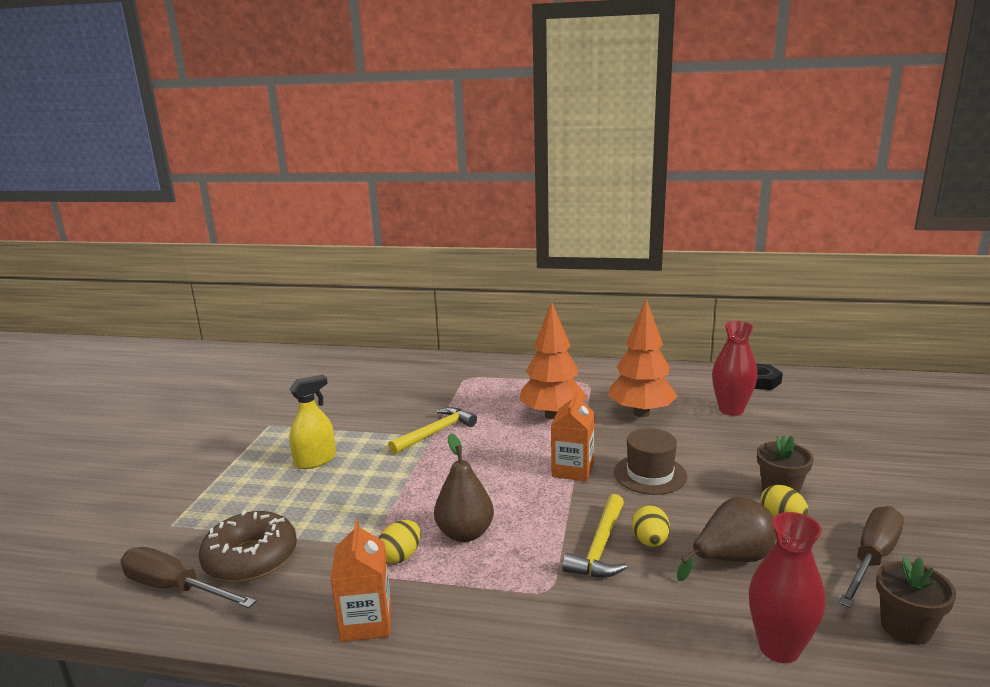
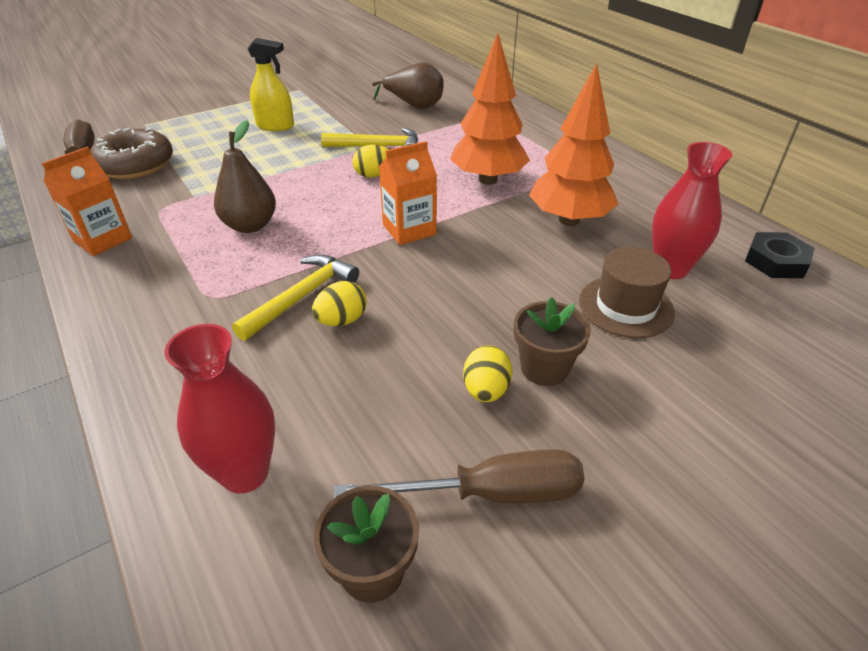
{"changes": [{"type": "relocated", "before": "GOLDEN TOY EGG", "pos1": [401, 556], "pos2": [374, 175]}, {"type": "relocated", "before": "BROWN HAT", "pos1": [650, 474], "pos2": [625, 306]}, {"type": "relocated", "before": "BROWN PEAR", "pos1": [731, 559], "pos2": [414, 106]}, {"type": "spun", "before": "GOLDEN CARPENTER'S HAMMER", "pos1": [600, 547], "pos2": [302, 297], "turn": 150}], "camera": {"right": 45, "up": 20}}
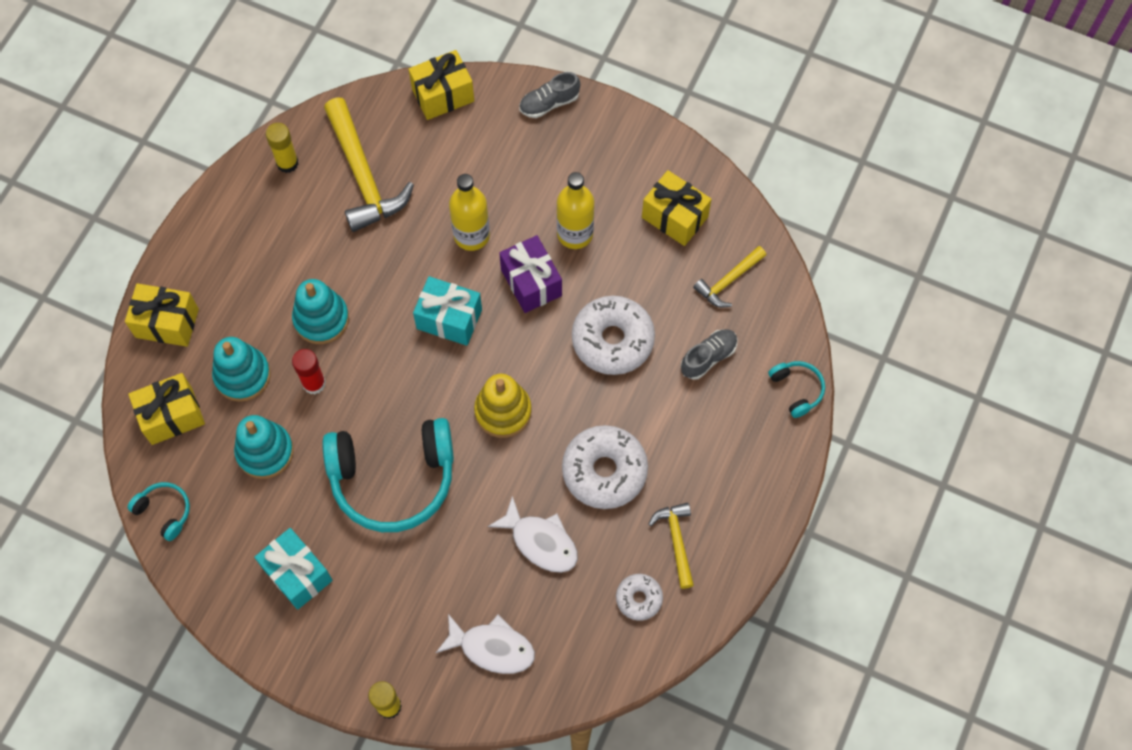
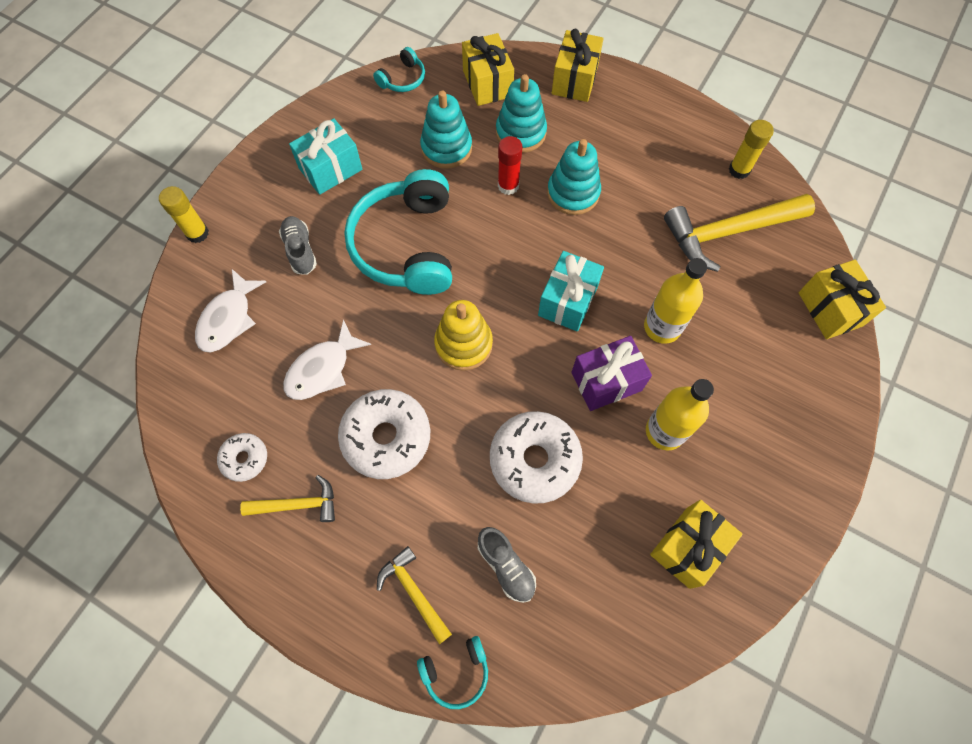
{"changes": [{"type": "relocated", "before": "ASH-GREY SHOE", "pos1": [549, 103], "pos2": [300, 250]}, {"type": "relocated", "before": "GOLDEN CARPENTER'S HAMMER", "pos1": [728, 281], "pos2": [413, 592]}], "camera": {"right": 95, "up": 0}}
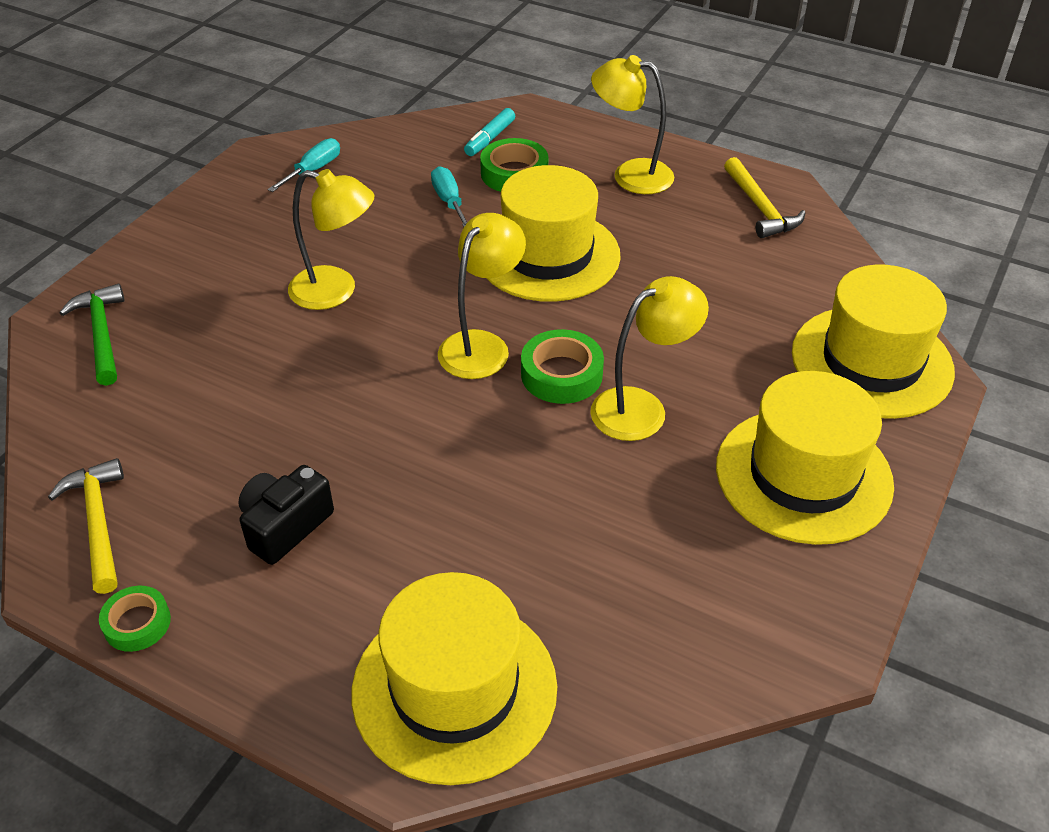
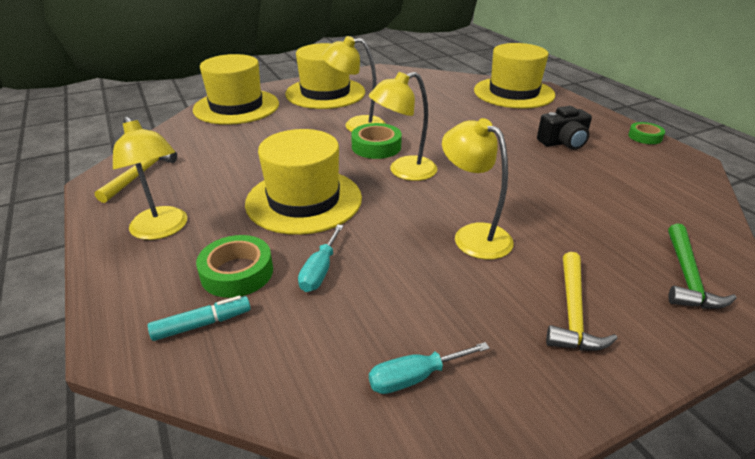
{"changes": [{"type": "relocated", "before": "GOLDEN CARPENTER'S HAMMER", "pos1": [98, 523], "pos2": [572, 312]}], "camera": {"right": -145, "up": -10}}
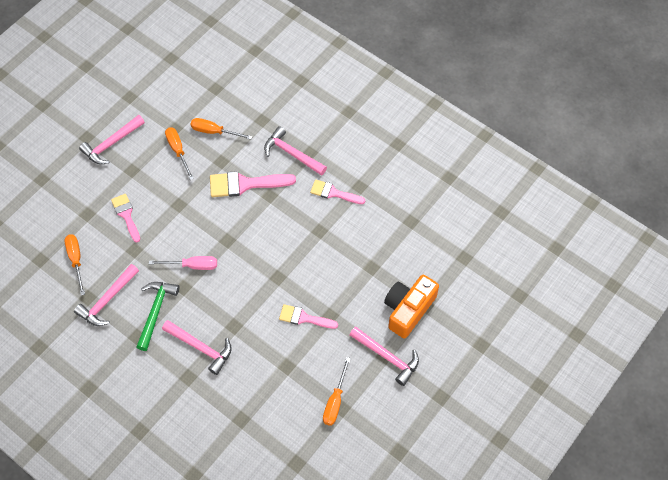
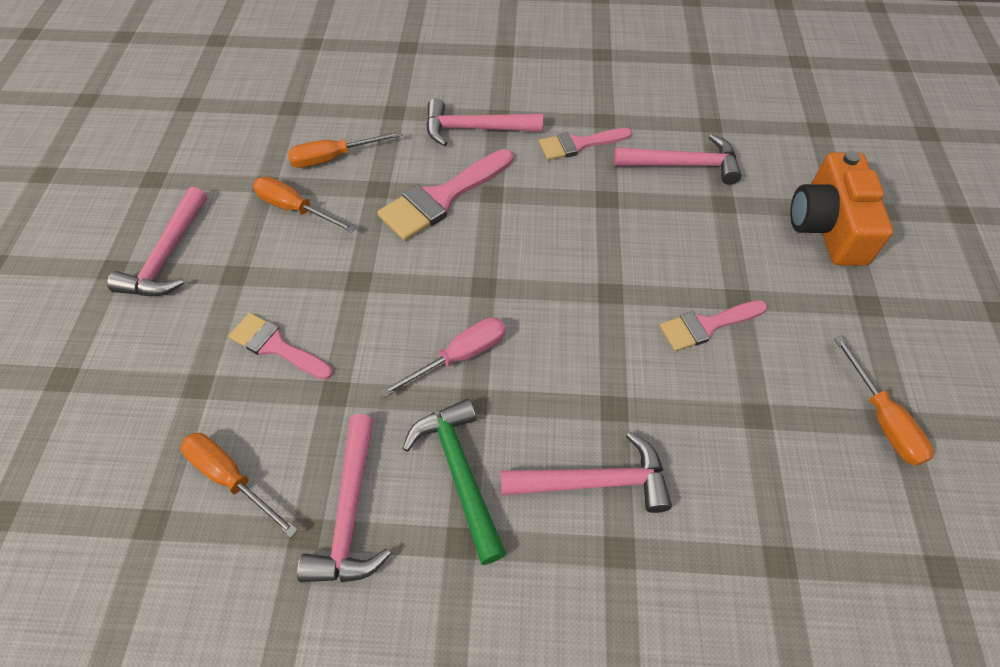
{"changes": [{"type": "relocated", "before": "PINK CARPENTER'S HAMMER", "pos1": [387, 357], "pos2": [683, 165]}], "camera": {"right": -35, "up": -5}}
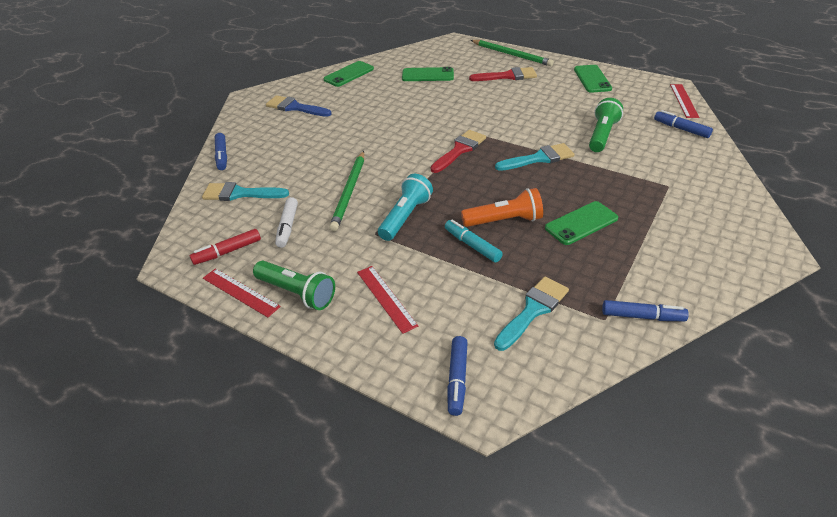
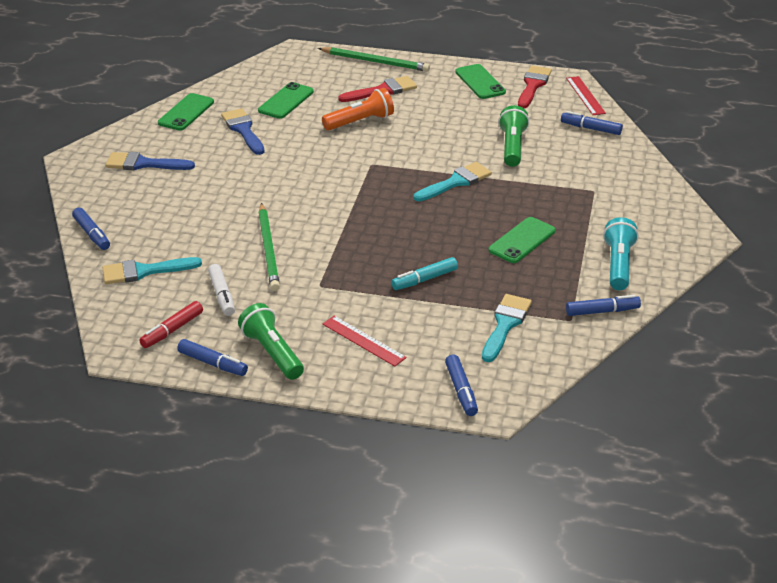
{"changes": [{"type": "appeared", "after": "ROYAL BLUE PAINT BRUSH", "pos2": [243, 130]}, {"type": "relocated", "before": "AQUA FLASHLIGHT", "pos1": [405, 217], "pos2": [618, 265]}, {"type": "relocated", "before": "CRIMSON PAINT BRUSH", "pos1": [460, 150], "pos2": [533, 85]}, {"type": "relocated", "before": "ORANGE-COLOURED FLASHLIGHT", "pos1": [504, 220], "pos2": [360, 121]}, {"type": "exchanged", "before": "CRIMSON RULER", "after": "ROYAL BLUE FELT PEN", "pos1": [240, 292], "pos2": [212, 363]}, {"type": "spun", "before": "EMERALD FLASHLIGHT", "pos1": [297, 293], "pos2": [272, 353], "turn": -135}, {"type": "spun", "before": "EMERALD SMARTPHONE", "pos1": [428, 75], "pos2": [286, 101], "turn": -45}, {"type": "spun", "before": "AQUA FELT PEN", "pos1": [472, 245], "pos2": [424, 279], "turn": -60}], "camera": {"right": -20, "up": -5}}
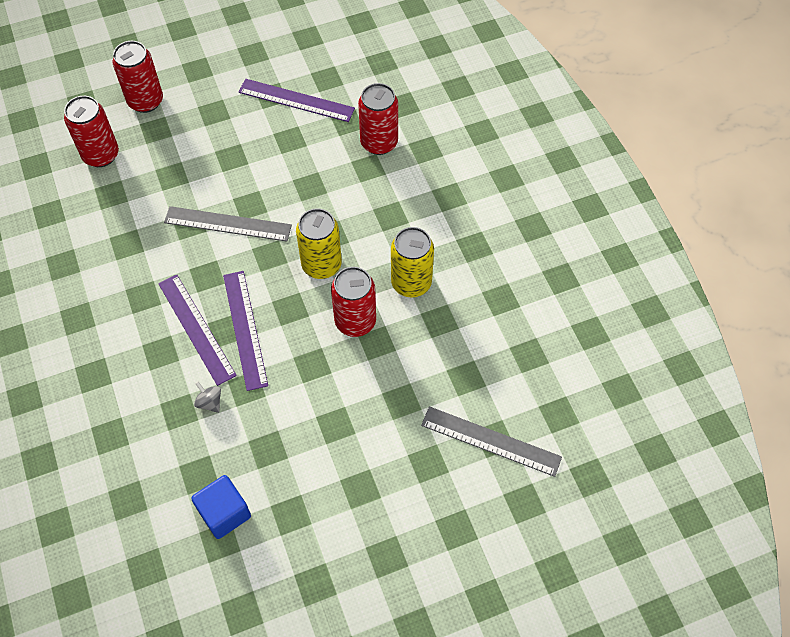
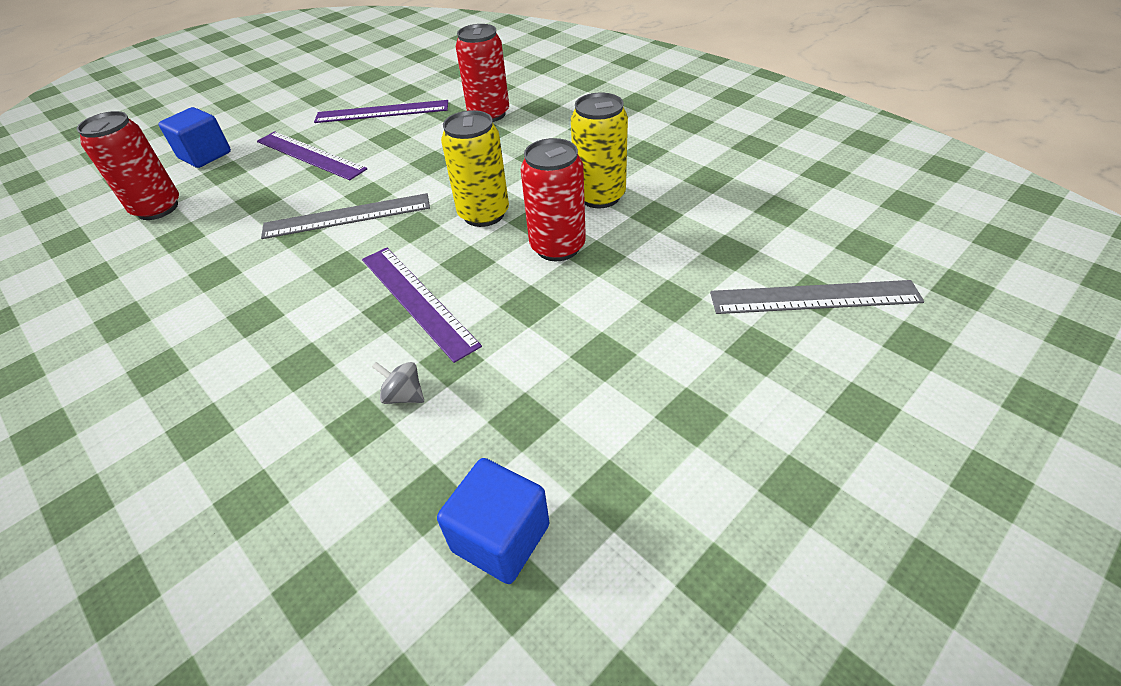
{"changes": [{"type": "relocated", "before": "PURPLE RULER", "pos1": [196, 329], "pos2": [310, 155]}, {"type": "exchanged", "before": "CRIMSON TIN", "after": "ROYAL BLUE CUBE", "pos1": [145, 101], "pos2": [205, 155]}], "camera": {"right": -20, "up": -15}}
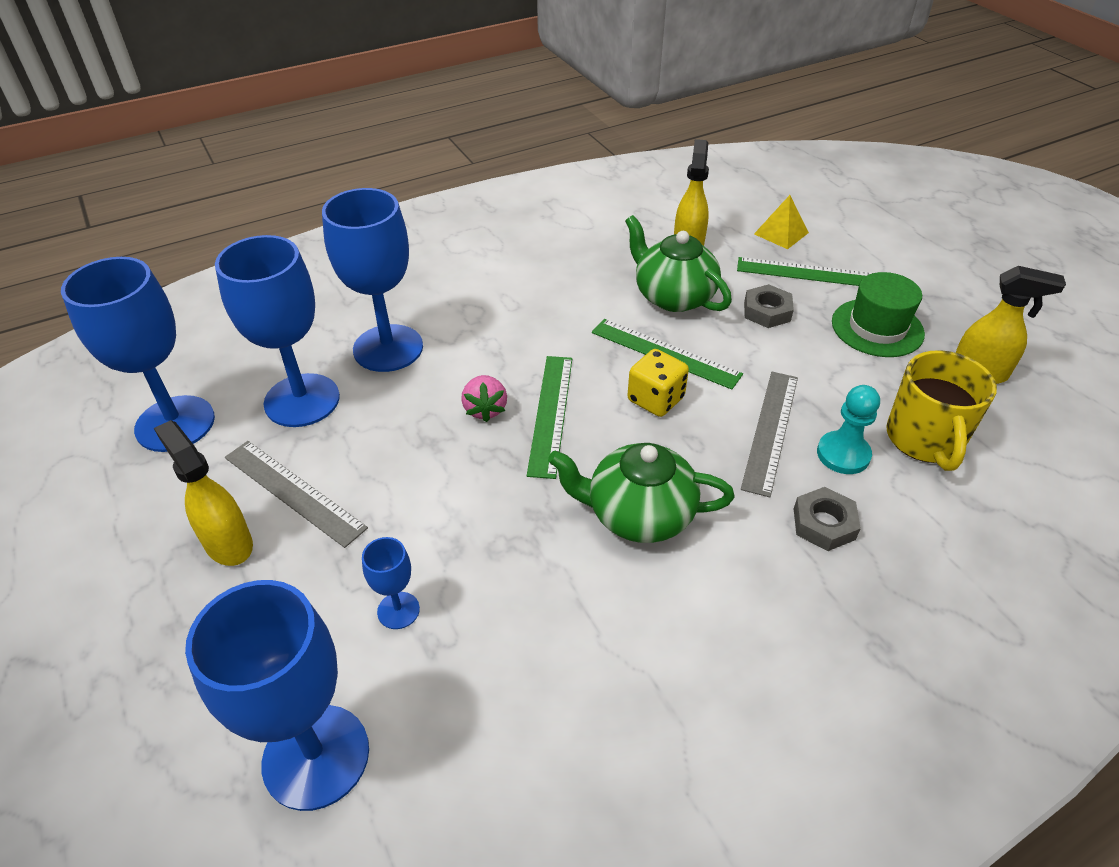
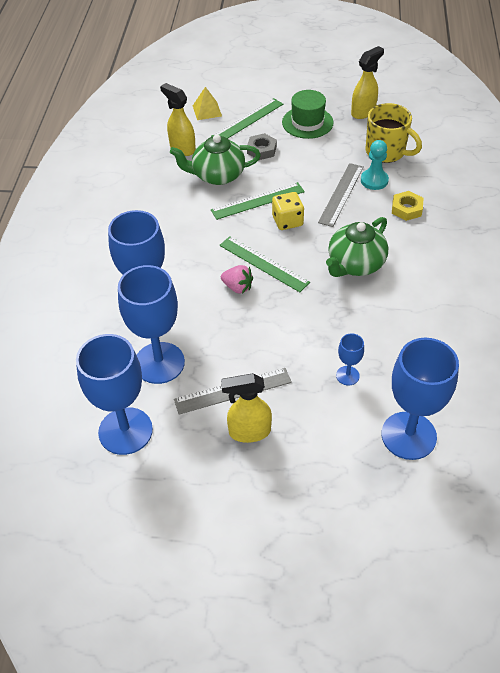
{"changes": [{"type": "colour", "before": "ASH-GREY HEXAGON NUT", "after": "GOLDEN HEXAGON NUT", "pos1": [824, 524], "pos2": [406, 209]}, {"type": "spun", "before": "ASH-GREY RULER", "pos1": [771, 431], "pos2": [341, 194], "turn": 60}], "camera": {"right": -55, "up": 5}}
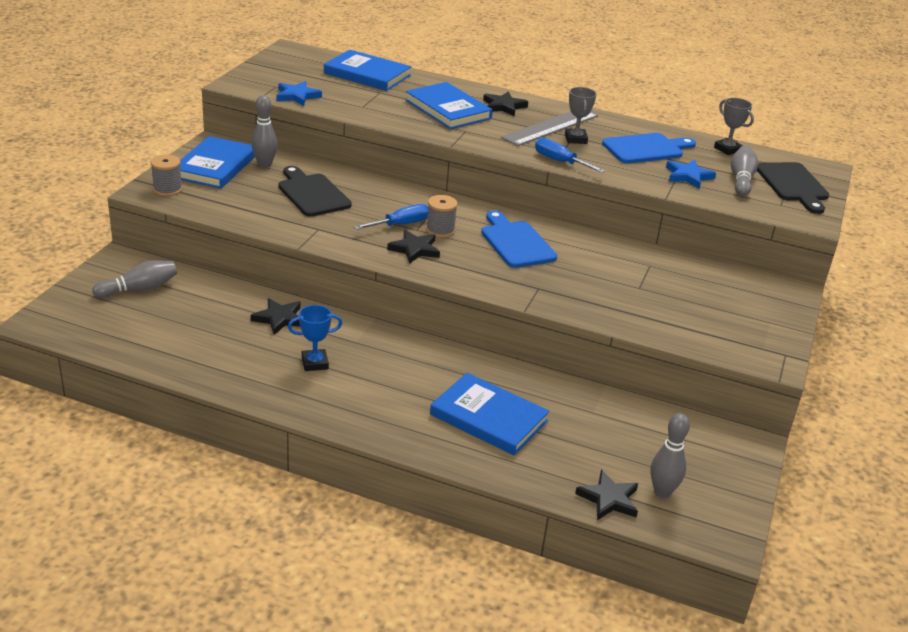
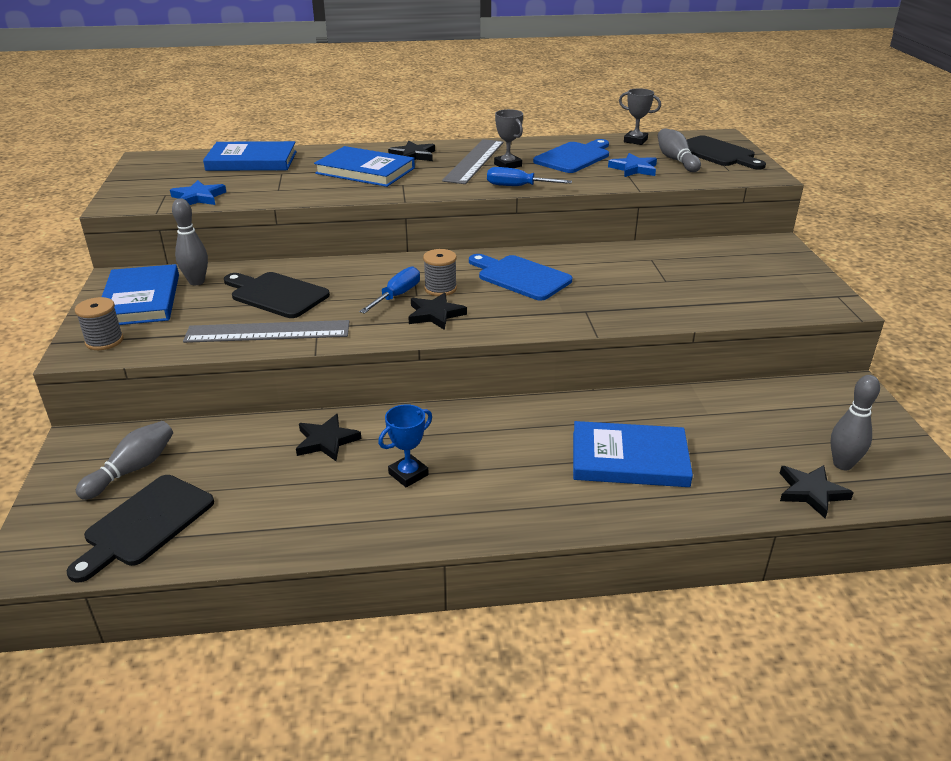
{"changes": [{"type": "appeared", "after": "JET-BLACK CUTTING BOARD", "pos2": [145, 524]}, {"type": "appeared", "after": "ASH-GREY RULER", "pos2": [268, 332]}], "camera": {"right": -25, "up": 0}}
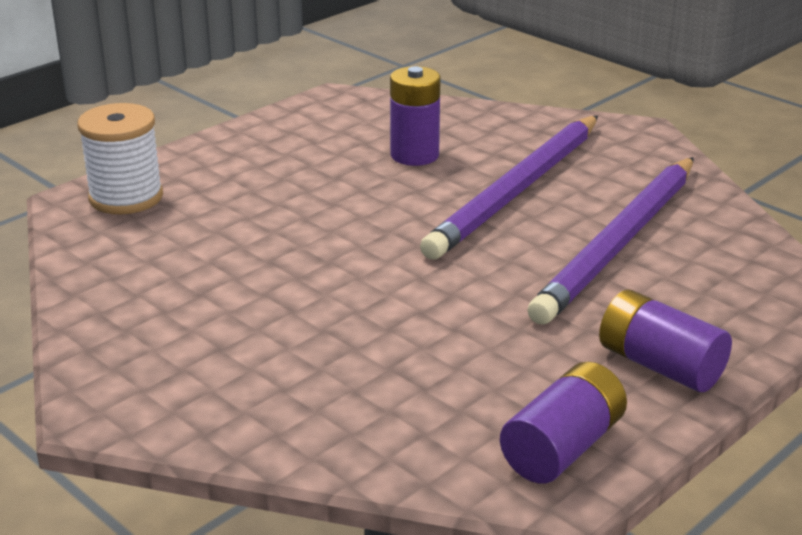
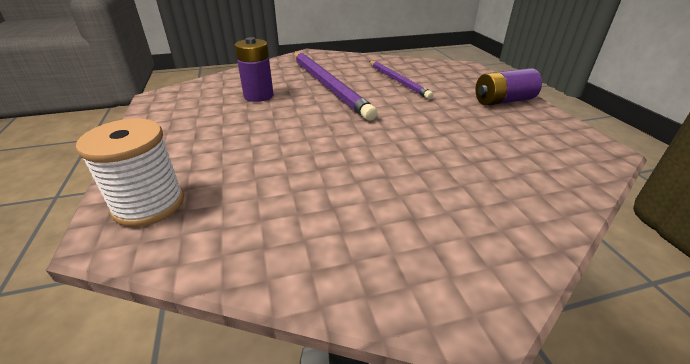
{"changes": [{"type": "missing", "before": "PURPLE POWER CELL", "pos1": [562, 447]}, {"type": "size", "before": "PURPLE LEAD PENCIL", "pos1": [619, 243], "pos2": [398, 81], "scale": 0.6}], "camera": {"right": -60, "up": 5}}
